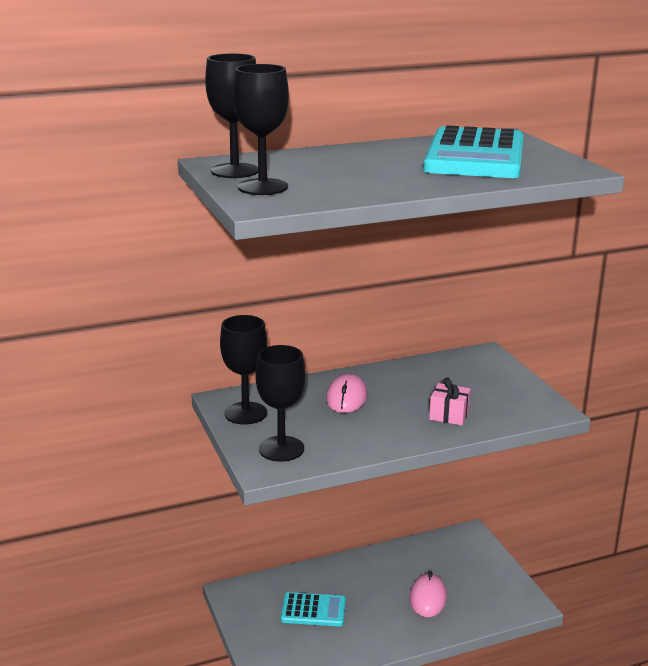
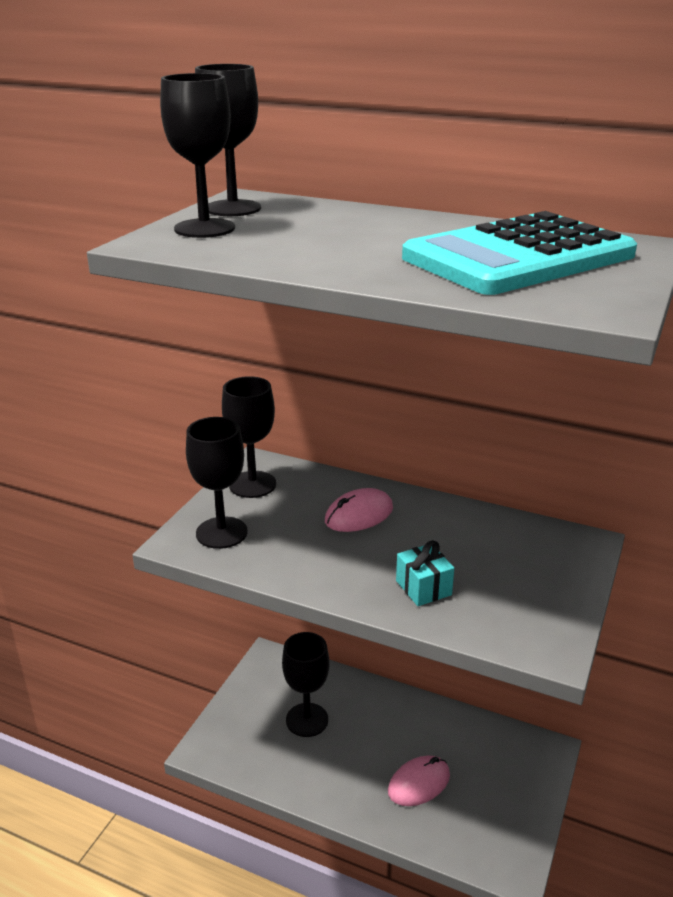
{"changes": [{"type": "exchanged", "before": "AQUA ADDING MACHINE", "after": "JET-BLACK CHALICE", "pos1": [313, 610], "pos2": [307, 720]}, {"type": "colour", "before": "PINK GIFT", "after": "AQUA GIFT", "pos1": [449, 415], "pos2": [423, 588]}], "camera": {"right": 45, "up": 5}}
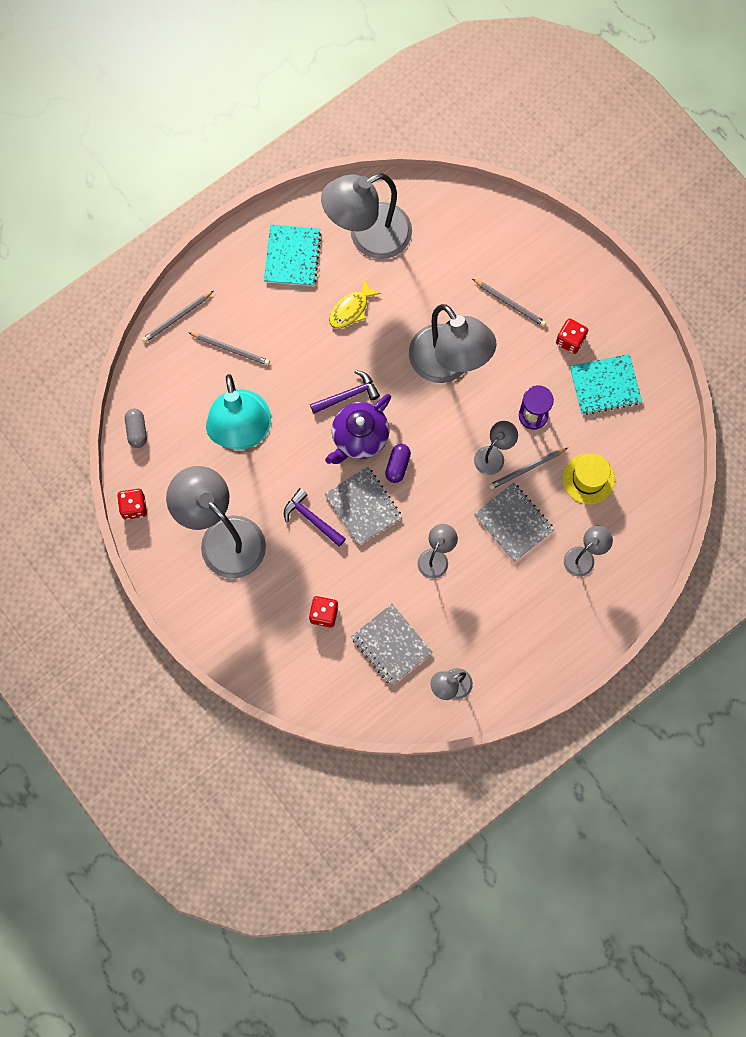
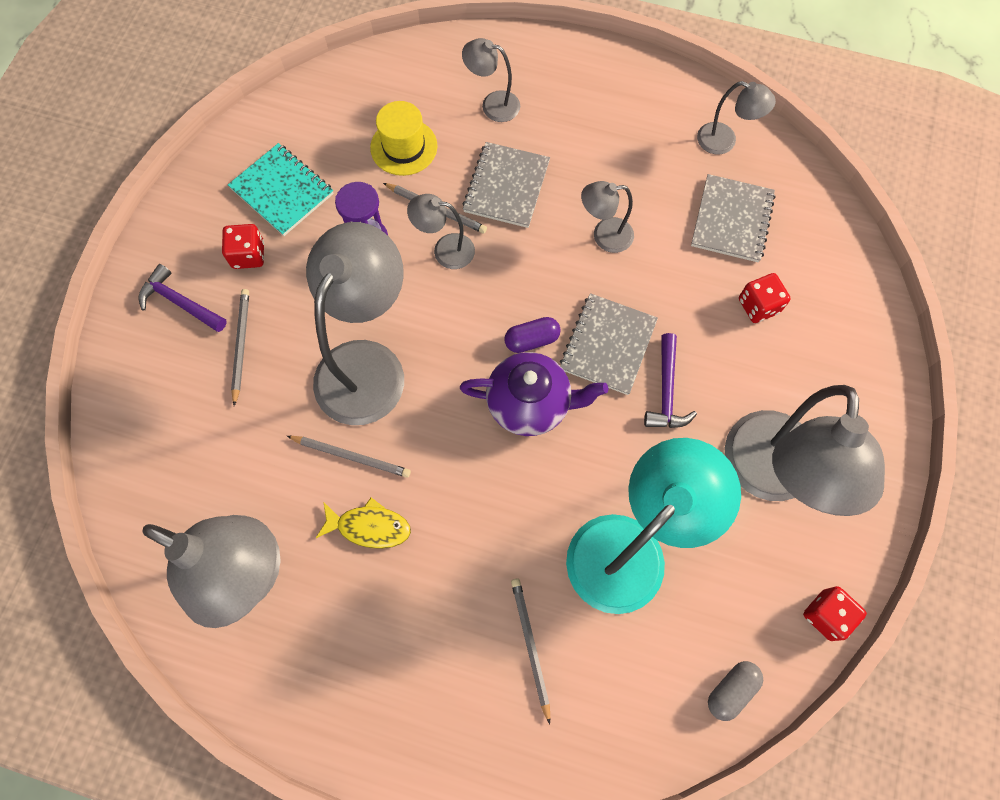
{"changes": [{"type": "missing", "before": "AQUA NOTEBOOK", "pos1": [292, 256]}, {"type": "relocated", "before": "ASH-GREY LEAD PENCIL", "pos1": [177, 318], "pos2": [351, 456]}, {"type": "relocated", "before": "PURPLE CARPENTER'S HAMMER", "pos1": [348, 395], "pos2": [180, 302]}], "camera": {"right": -125, "up": -5}}
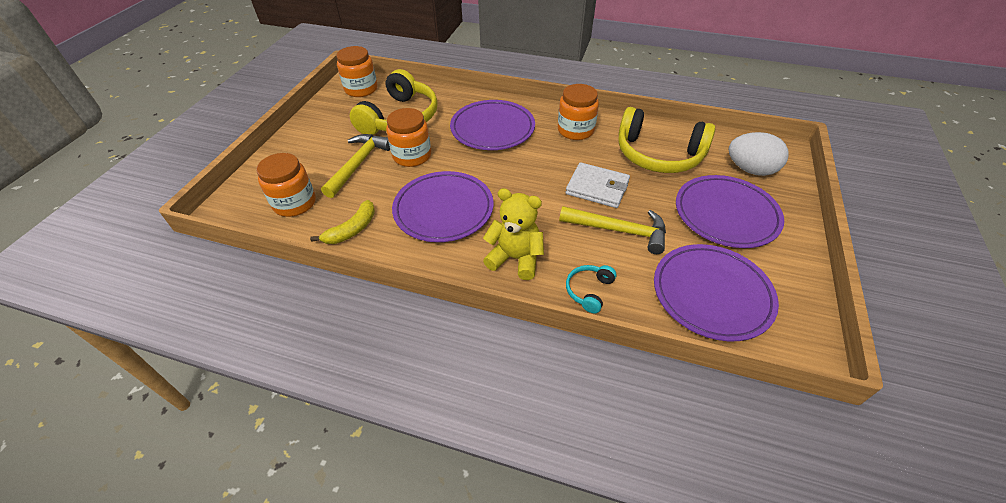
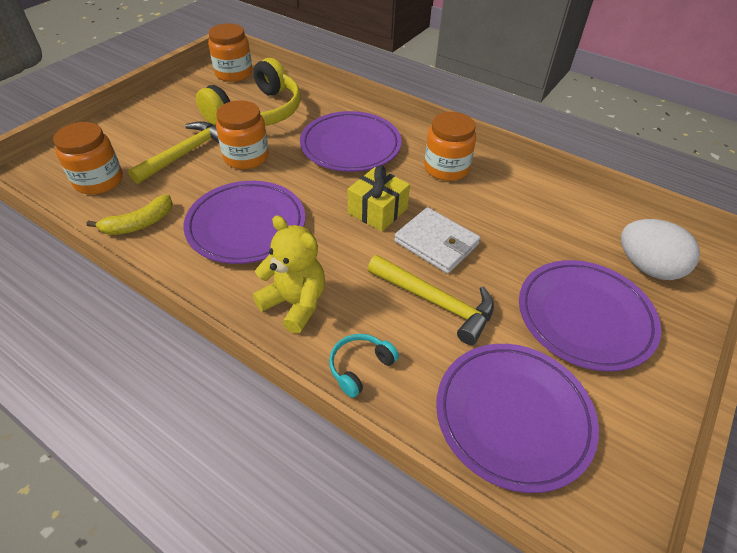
{"changes": [{"type": "missing", "before": "GOLDEN HEADSET", "pos1": [658, 155]}, {"type": "appeared", "after": "GOLDEN GIFT", "pos2": [377, 211]}], "camera": {"right": 15, "up": 0}}
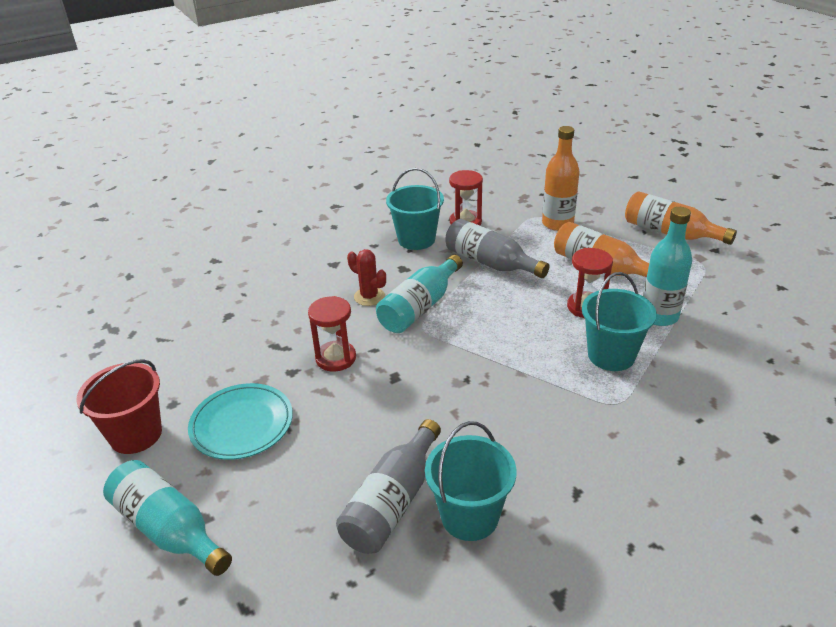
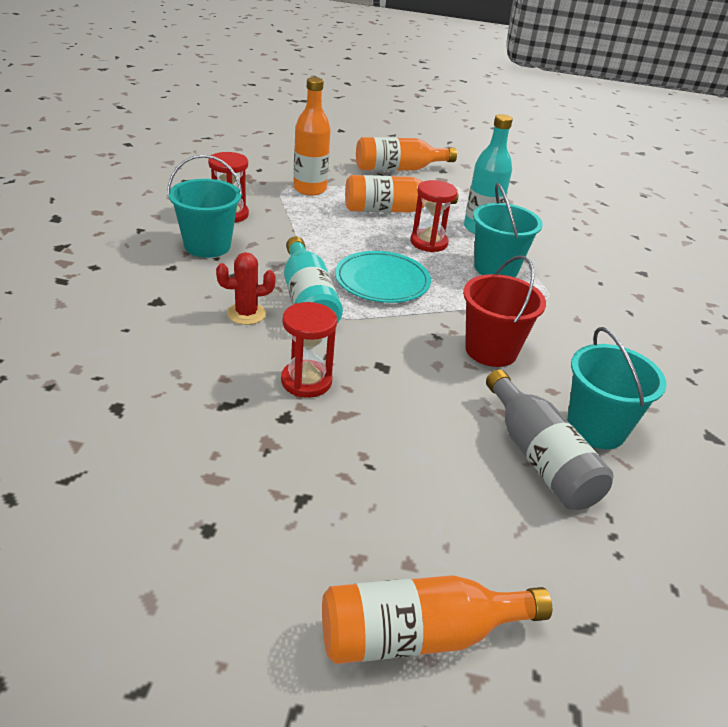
{"changes": [{"type": "missing", "before": "ASH-GREY FLASK", "pos1": [491, 263]}, {"type": "relocated", "before": "CRIMSON BUCKET", "pos1": [136, 434], "pos2": [491, 350]}, {"type": "relocated", "before": "AQUA PLATE", "pos1": [242, 424], "pos2": [382, 281]}, {"type": "colour", "before": "AQUA FLASK", "after": "ORANGE-COLOURED FLASK", "pos1": [169, 529], "pos2": [419, 635]}], "camera": {"right": -55, "up": 0}}
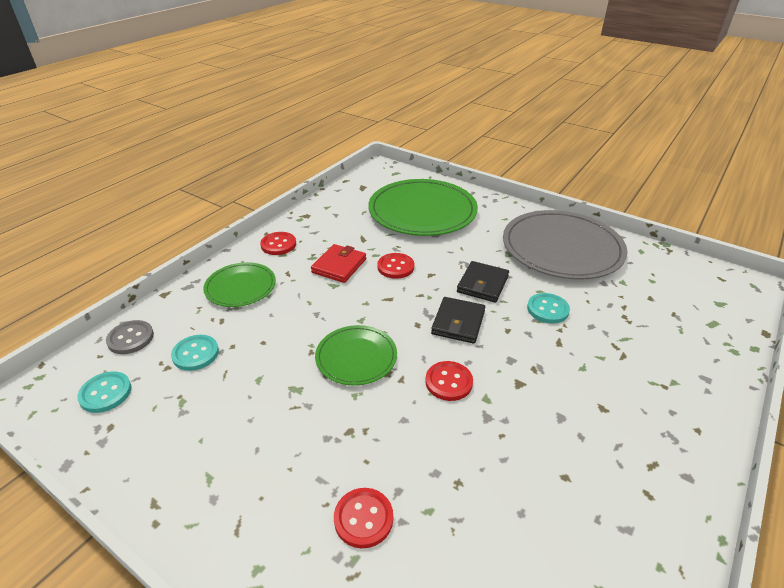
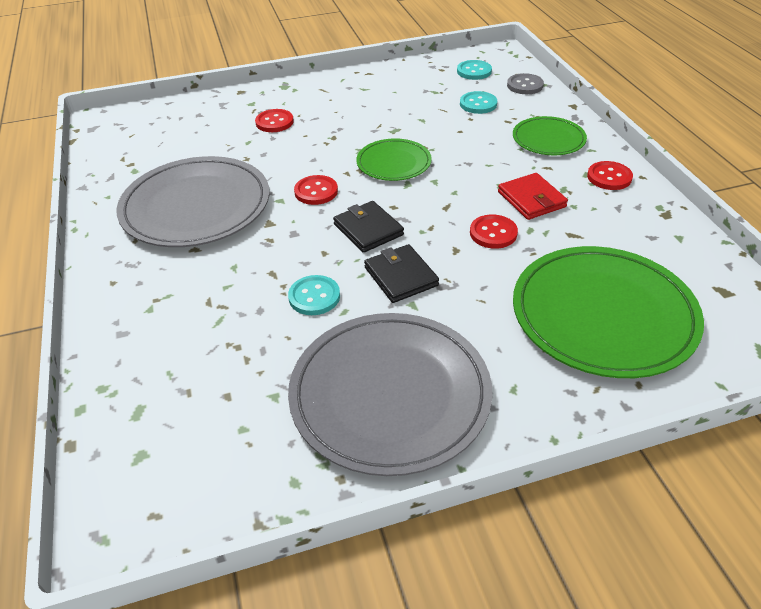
{"changes": [{"type": "appeared", "after": "ASH-GREY PLATE", "pos2": [196, 206]}], "camera": {"right": 130, "up": 5}}
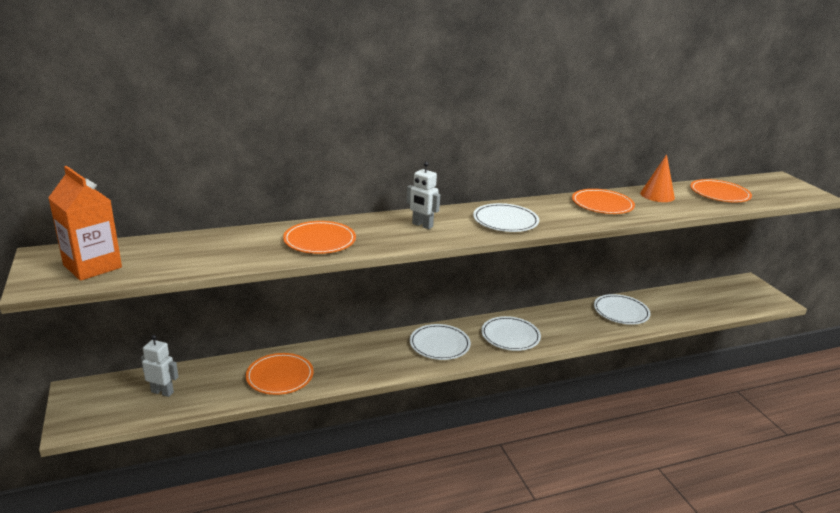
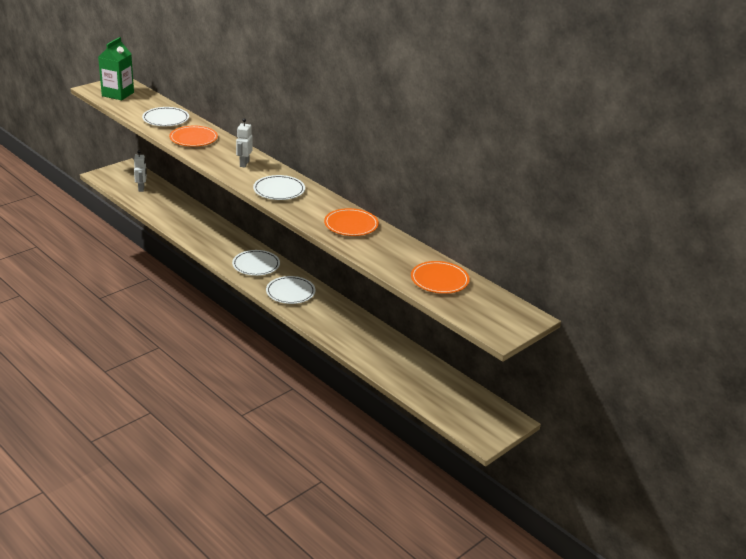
{"changes": [{"type": "missing", "before": "ORANGE-COLOURED PLATE", "pos1": [280, 376]}, {"type": "missing", "before": "ORANGE-COLOURED SOLID CONE", "pos1": [657, 195]}, {"type": "relocated", "before": "PURE WHITE PLATE", "pos1": [621, 312], "pos2": [166, 119]}, {"type": "colour", "before": "ORANGE-COLOURED JUICE CARTON", "after": "EMERALD JUICE CARTON", "pos1": [92, 266], "pos2": [118, 94]}], "camera": {"right": 65, "up": 5}}
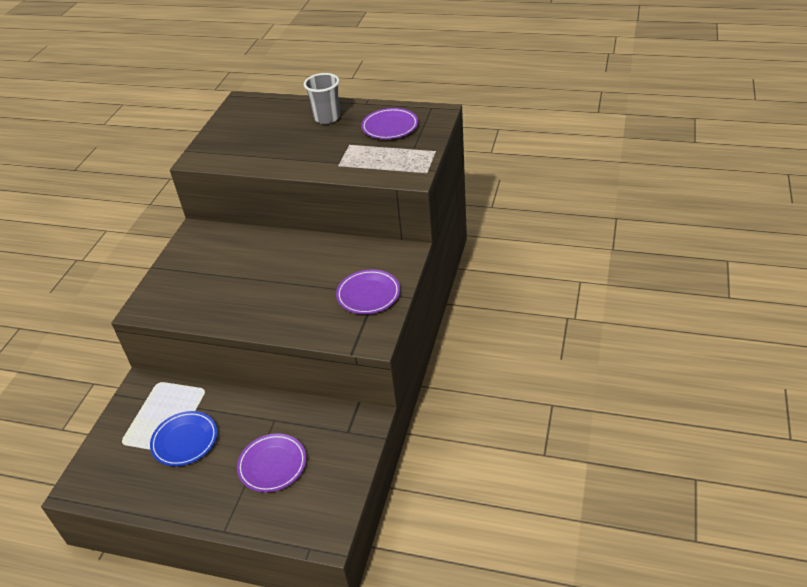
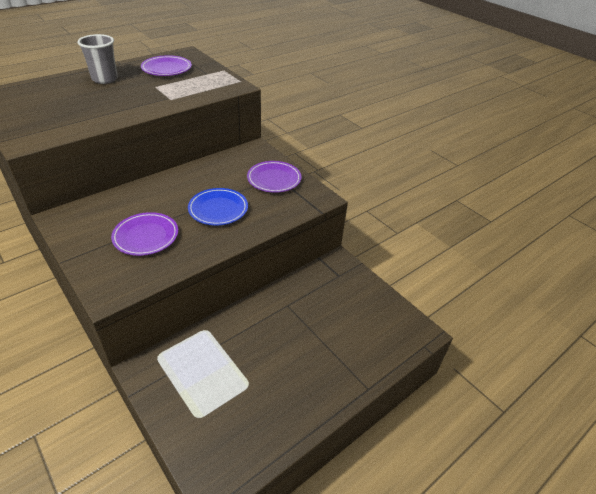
{"changes": [{"type": "relocated", "before": "ROYAL BLUE PLATE", "pos1": [185, 441], "pos2": [218, 209]}, {"type": "relocated", "before": "PURPLE PLATE", "pos1": [272, 465], "pos2": [146, 236]}], "camera": {"right": -60, "up": 0}}
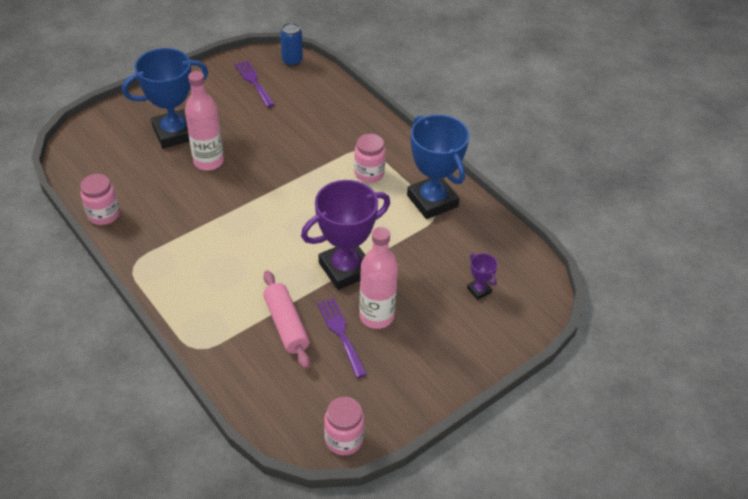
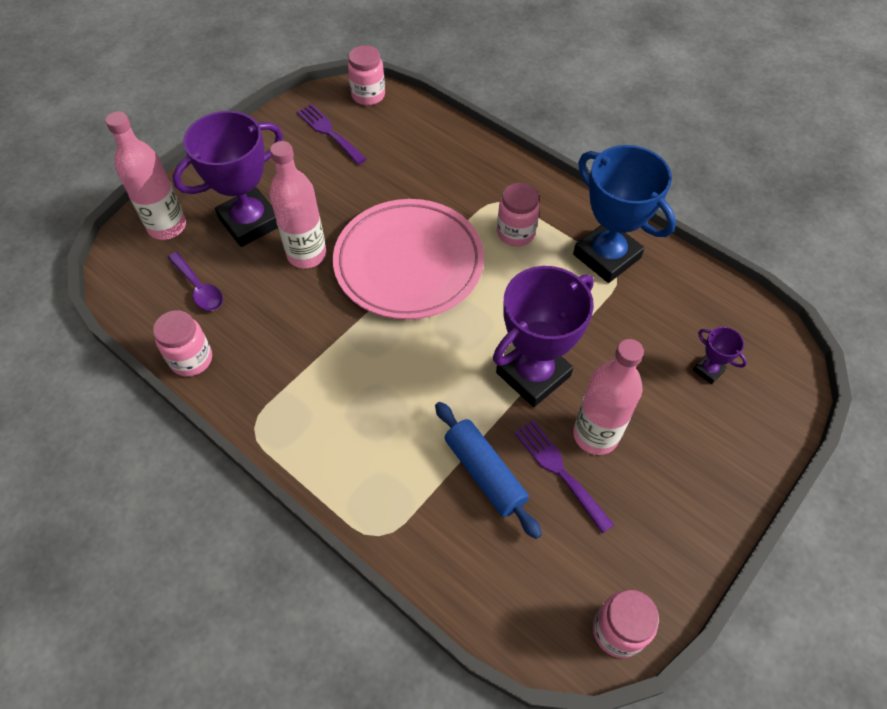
{"changes": [{"type": "appeared", "after": "PINK FLASK", "pos2": [167, 227]}, {"type": "appeared", "after": "PURPLE TABLESPOON", "pos2": [199, 288]}, {"type": "appeared", "after": "PINK PLATE", "pos2": [409, 263]}, {"type": "exchanged", "before": "ROYAL BLUE TIN", "after": "PINK JAR", "pos1": [292, 61], "pos2": [368, 95]}, {"type": "colour", "before": "ROYAL BLUE PRIZE CUP", "after": "PURPLE PRIZE CUP", "pos1": [175, 133], "pos2": [250, 222]}, {"type": "colour", "before": "PINK DOUGH ROLLER", "after": "ROYAL BLUE DOUGH ROLLER", "pos1": [286, 325], "pos2": [484, 473]}], "camera": {"right": -10, "up": 10}}
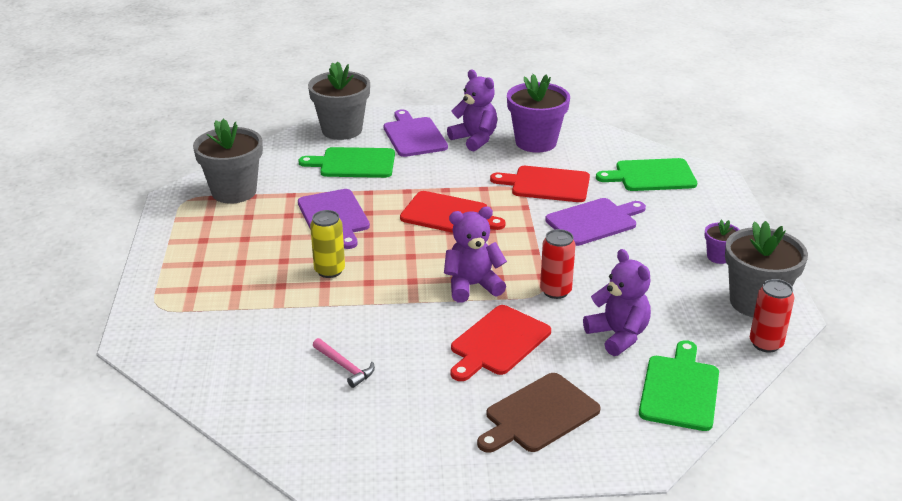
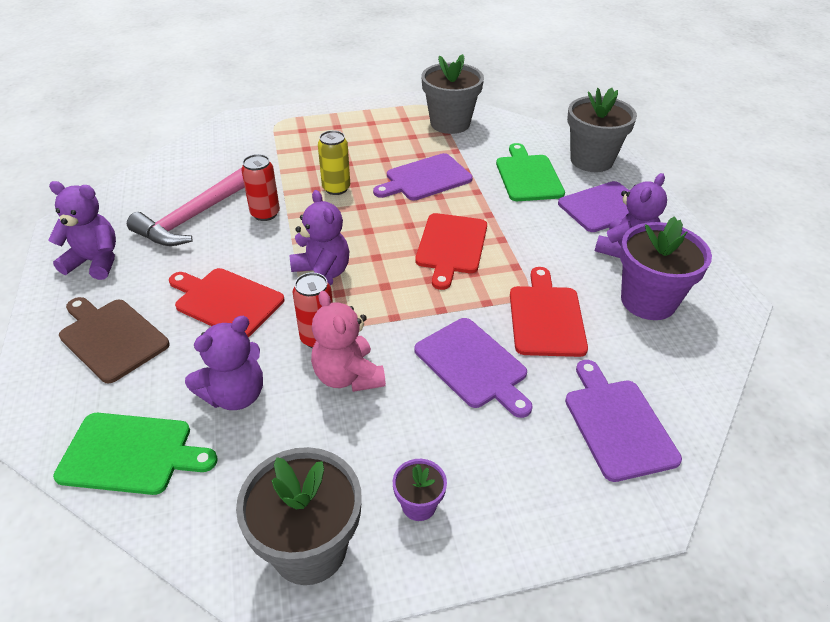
{"changes": [{"type": "appeared", "after": "PURPLE STUFFED BEAR", "pos2": [95, 262]}, {"type": "appeared", "after": "PINK STUFFED BEAR", "pos2": [348, 376]}, {"type": "relocated", "before": "CRIMSON TIN", "pos1": [766, 344], "pos2": [265, 214]}, {"type": "colour", "before": "EMERALD CUTTING BOARD", "after": "PURPLE CUTTING BOARD", "pos1": [652, 176], "pos2": [617, 424]}, {"type": "size", "before": "PINK CARPENTER'S HAMMER", "pos1": [345, 367], "pos2": [197, 215], "scale": 2.15}], "camera": {"right": 80, "up": 10}}
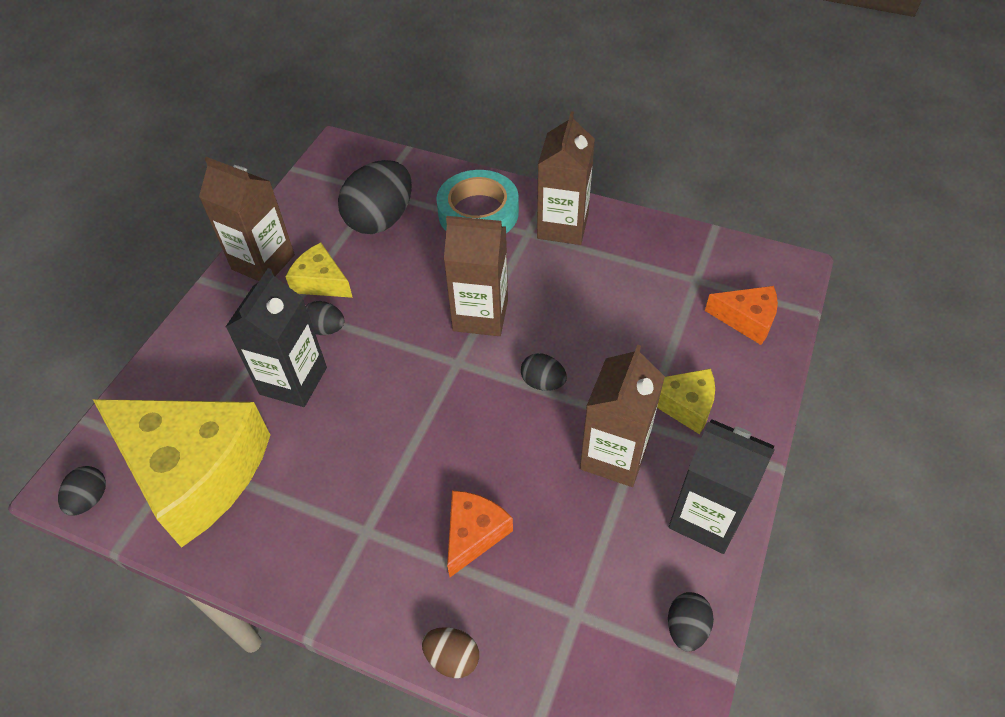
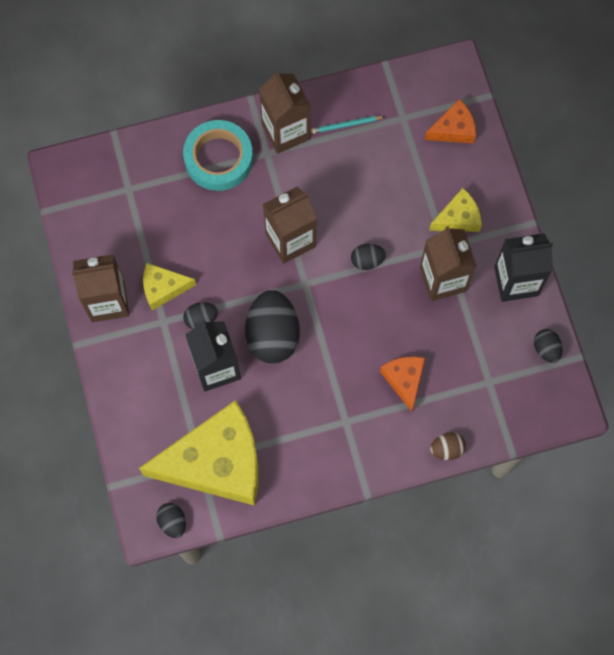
{"changes": [{"type": "appeared", "after": "AQUA LEAD PENCIL", "pos2": [346, 125]}, {"type": "relocated", "before": "JET-BLACK TOY EGG", "pos1": [380, 220], "pos2": [272, 335]}], "camera": {"right": -40, "up": 20}}
